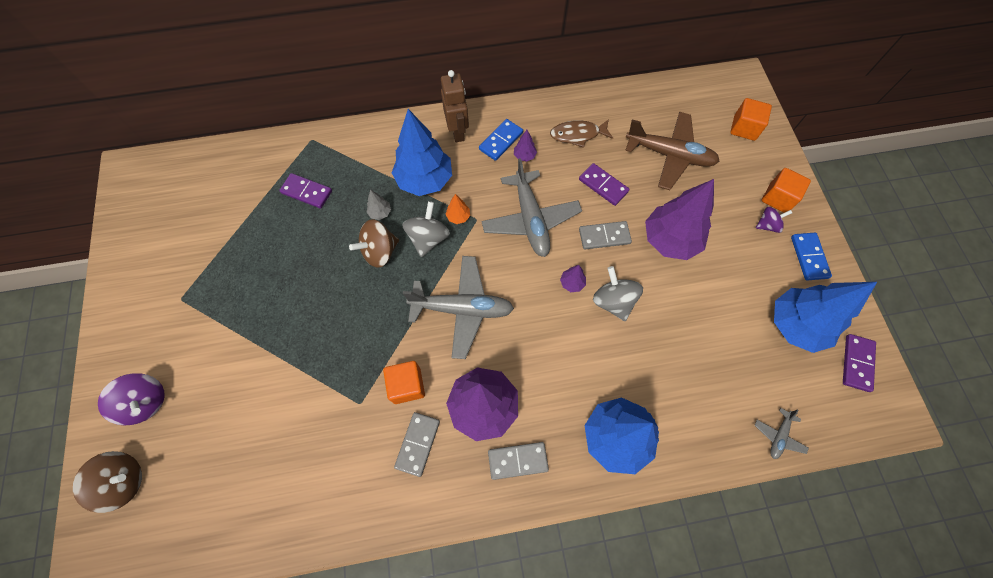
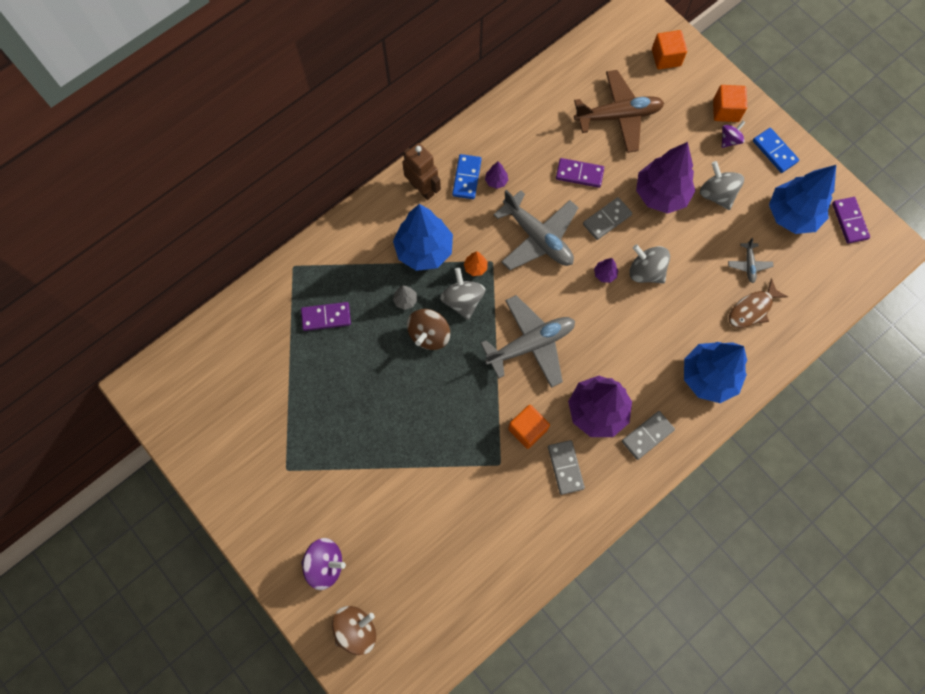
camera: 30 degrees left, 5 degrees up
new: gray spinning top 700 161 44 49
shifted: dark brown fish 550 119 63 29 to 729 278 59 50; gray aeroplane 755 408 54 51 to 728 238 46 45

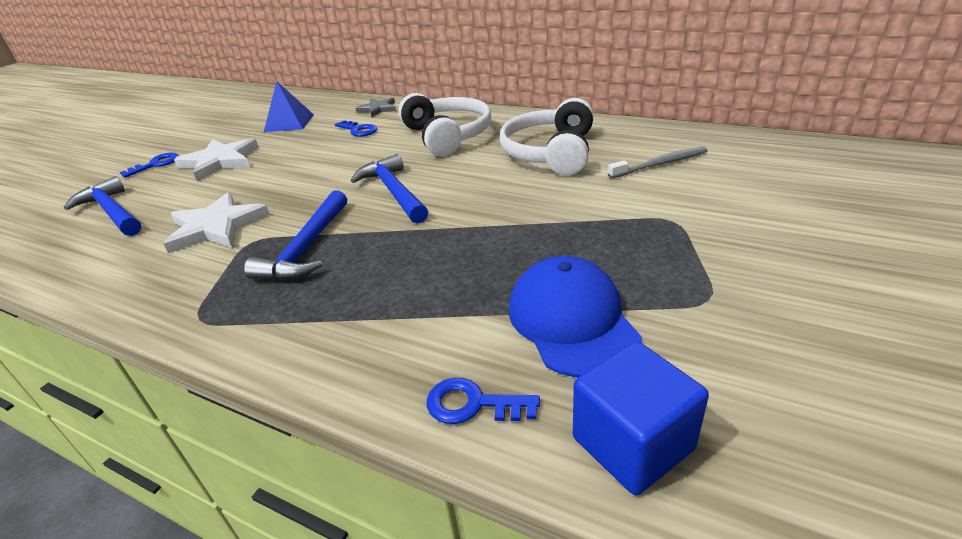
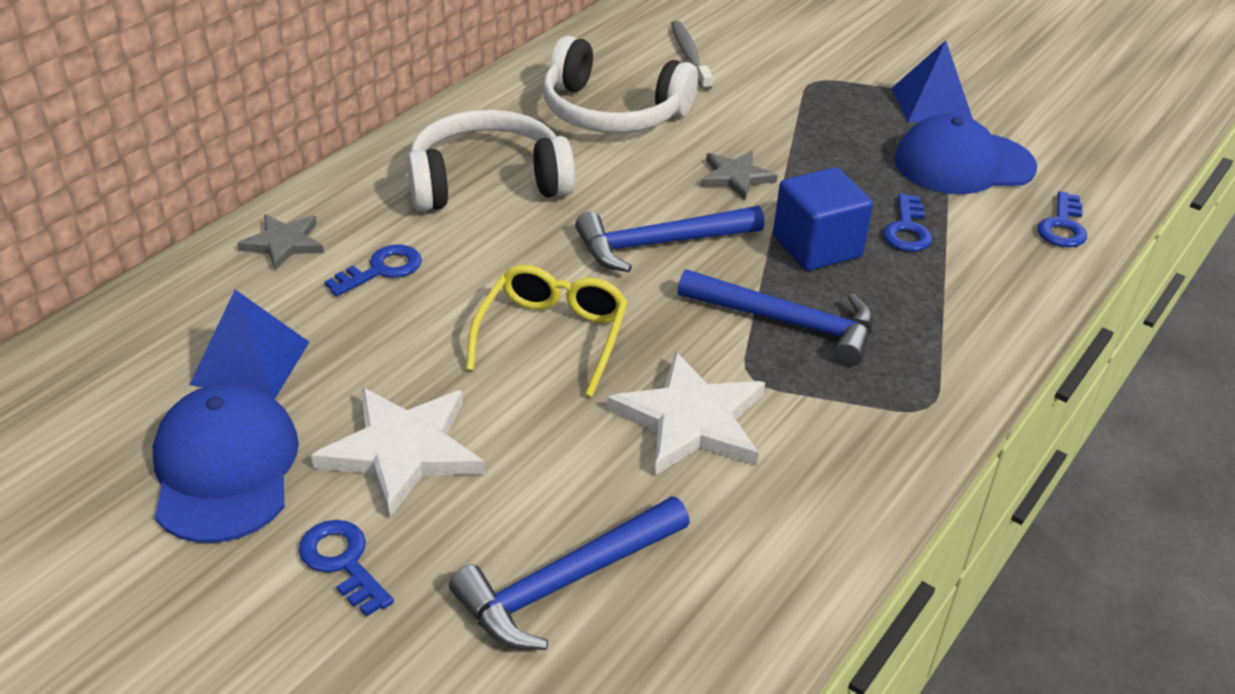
camera: 85 degrees left, 5 degrees up
new: royal blue cap 152 383 147 160; yellow spectacles 466 265 162 132; gray star 701 151 77 49; royal blue latchkey 883 194 49 58; royal blue pyramid 891 41 82 81
shifted: royal blue cube 573 341 136 154 to 773 167 100 104

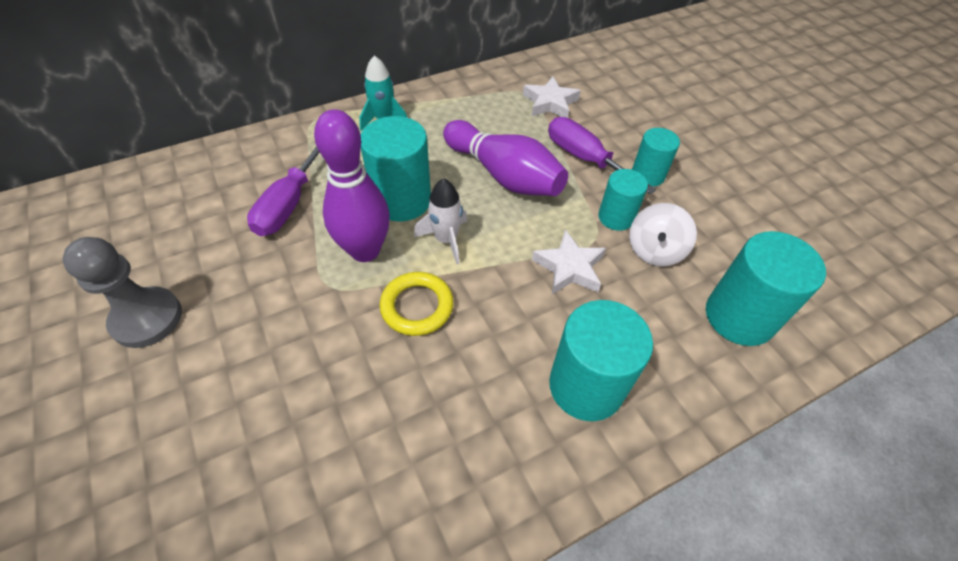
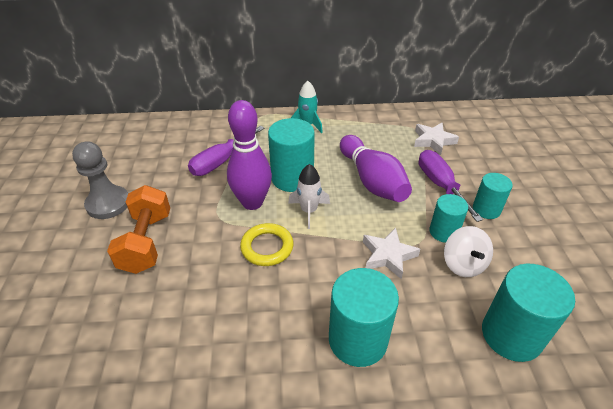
camera: 25 degrees right, 10 degrees down
new: orange-coloured hand weight 107 185 63 89
rotated: pure white spinning top 629 203 68 64 = 444 226 49 51 60 degrees counterclockwise

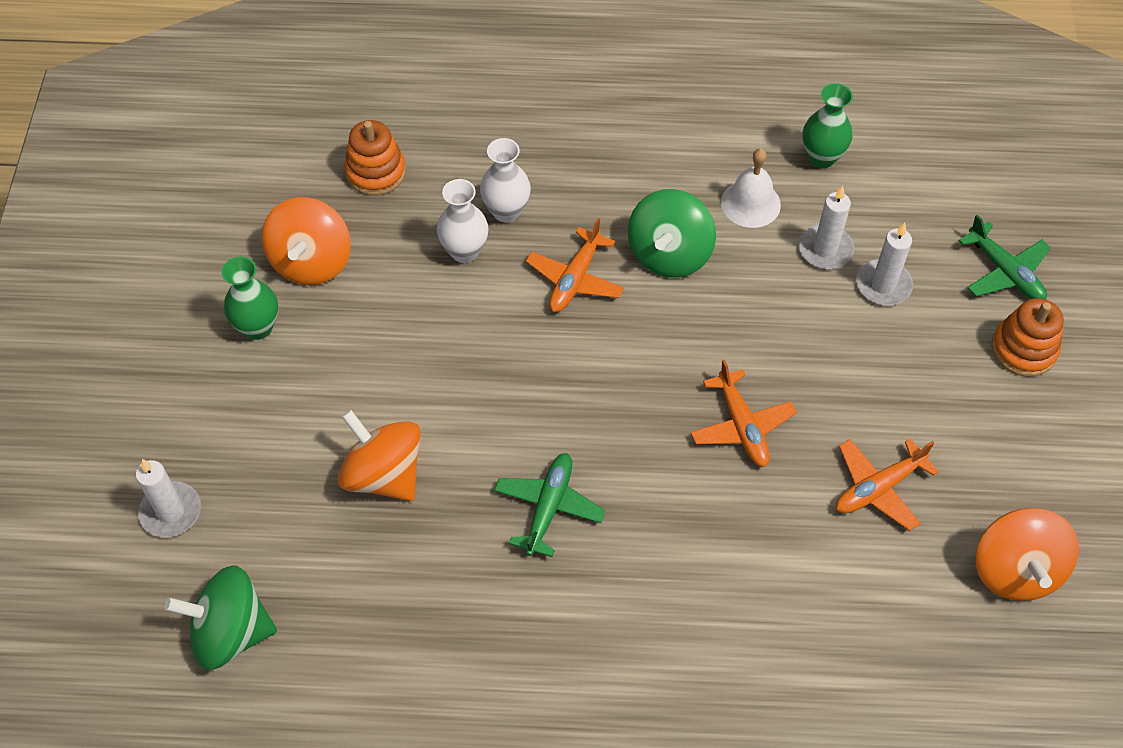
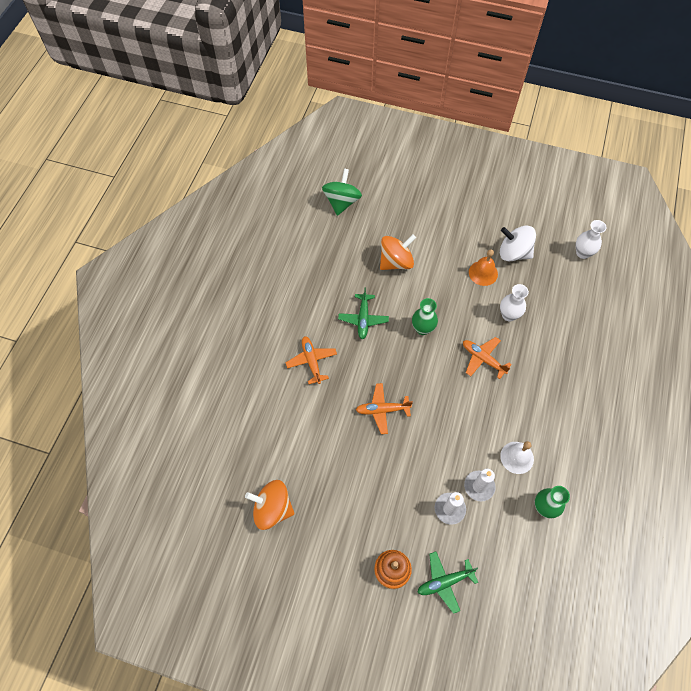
camera: 105 degrees right, 5 degrees up
gone: pure white wax candle 136 459 65 79; orange-coloured ring stacker 344 120 62 76; emerald spinning top 628 189 88 89
new: orange-coloured hand bell 469 249 29 37
shifted: emerald tall vase 222 257 56 83 to 412 298 26 37; pure white tall vase 480 138 51 85 to 576 220 30 39; orange-coloured aeroplane 836 438 103 93 to 286 336 51 48
repainted: orange-coloured spinning top 262 197 89 88 to pure white spinning top 500 226 36 35
rotated: emerald aeroplane 494 453 112 104 = 338 287 51 52 60 degrees clockwise

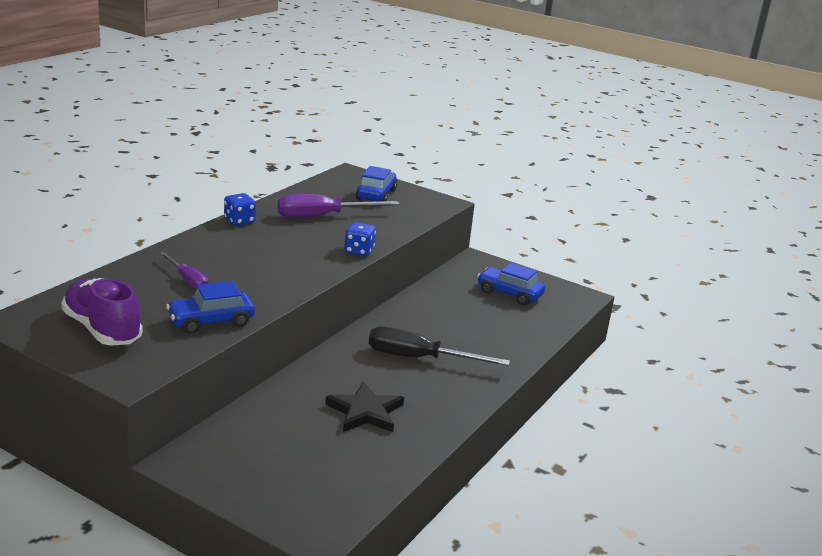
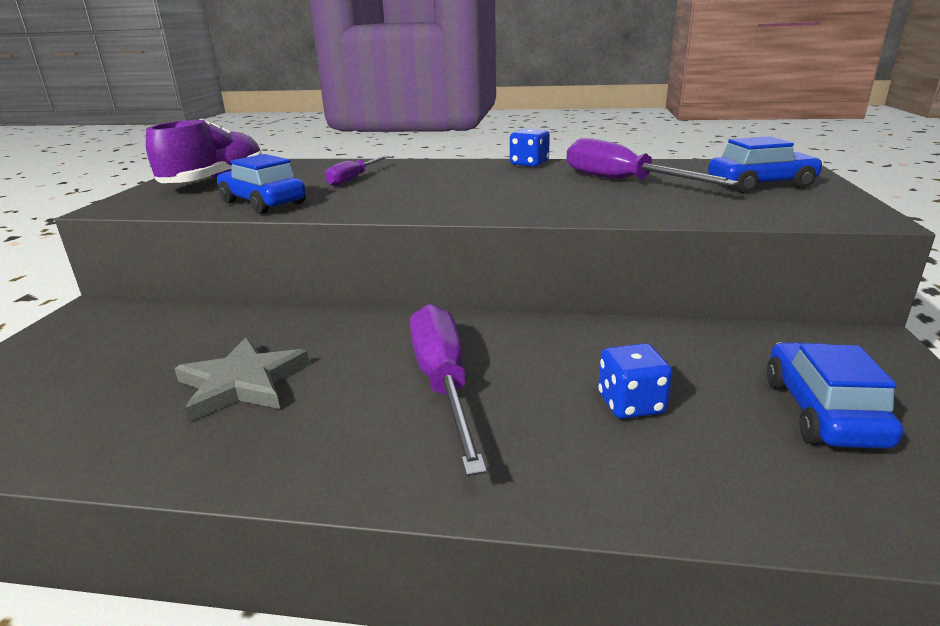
camera: 70 degrees right, 0 degrees up
shifted: royal blue game die 344 222 32 34 to 598 343 75 76
repainted: jet-black star 325 381 79 51 to gray star 174 337 135 85; jet-black hand screwdriver 369 326 141 40 to purple hand screwdriver 410 304 77 172

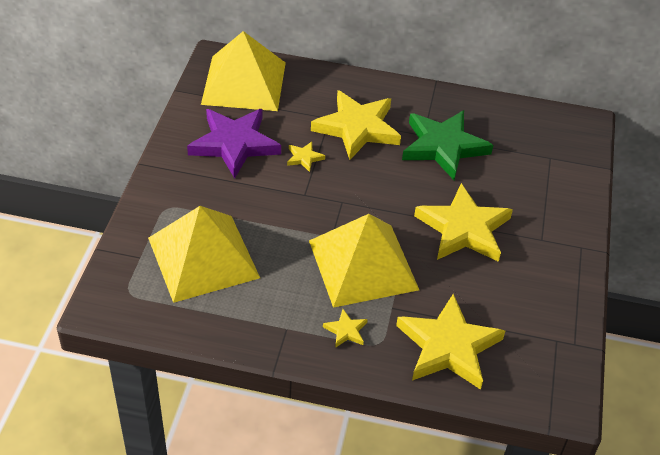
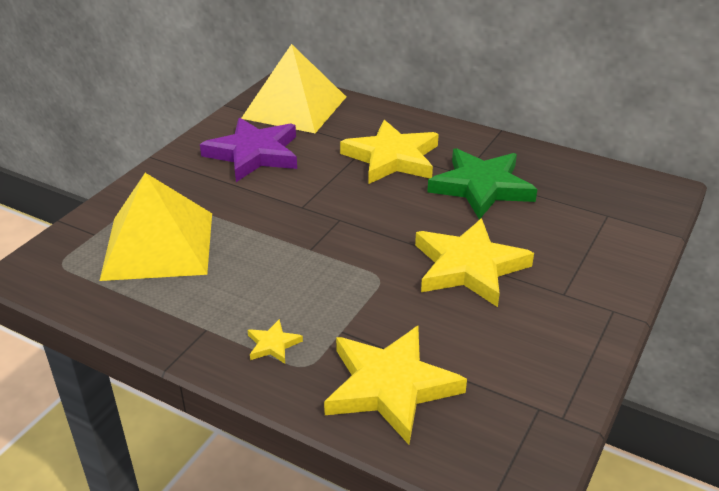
camera: 20 degrees right, 10 degrees down
gone: yellow star 287 141 38 31; yellow pyramid 309 214 110 94

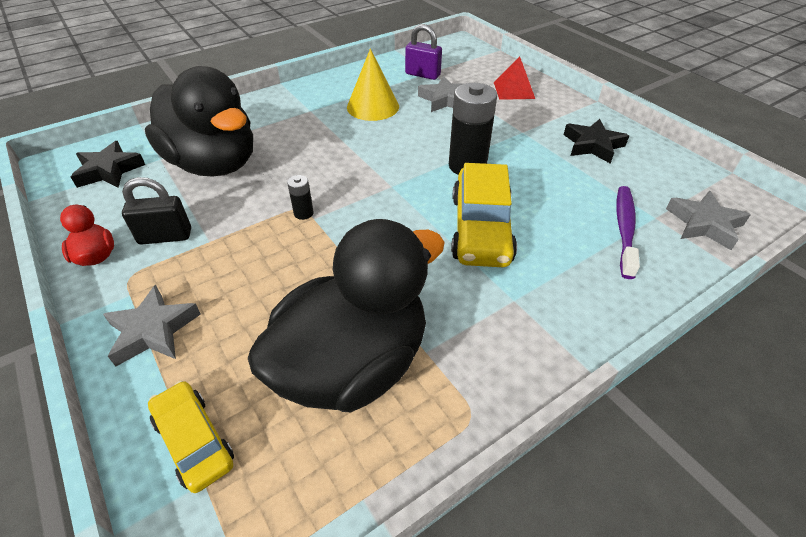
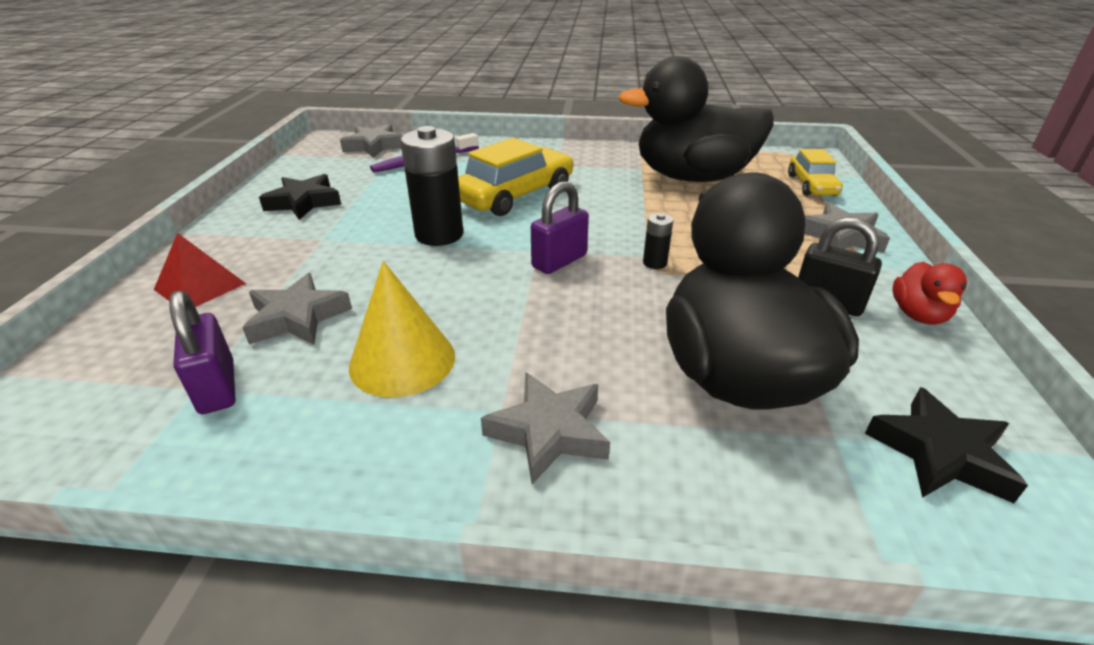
camera: 140 degrees left, 10 degrees down
new: gray star 481 372 129 112; purple padlock 531 181 58 93

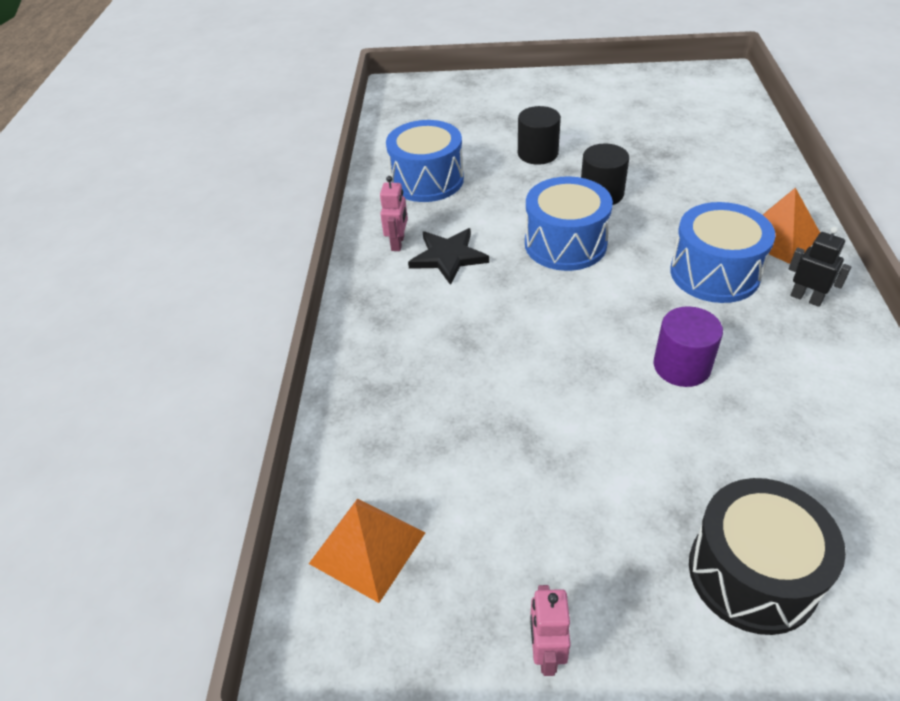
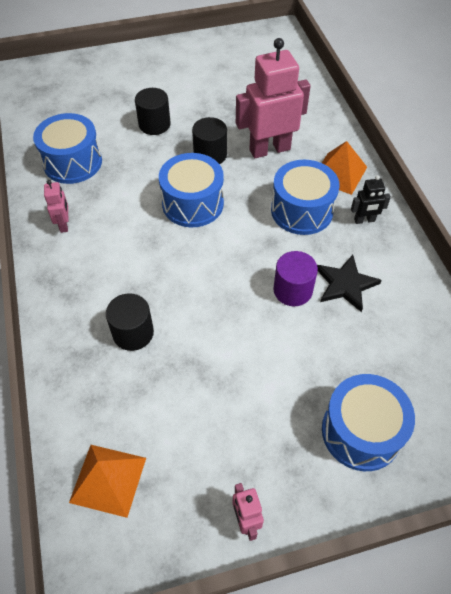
camera: 20 degrees left, 10 degrees up
new: jet-black cylinder shape 106 293 48 58; pink robot figure 236 38 75 120
shifted: jet-black star 408 228 81 57 to 317 255 65 57
repainted: jet-black snare drum 689 478 157 157 to royal blue snare drum 322 374 93 97
rotated: jet-black robot figure 788 227 63 80 = 351 175 40 49 150 degrees clockwise

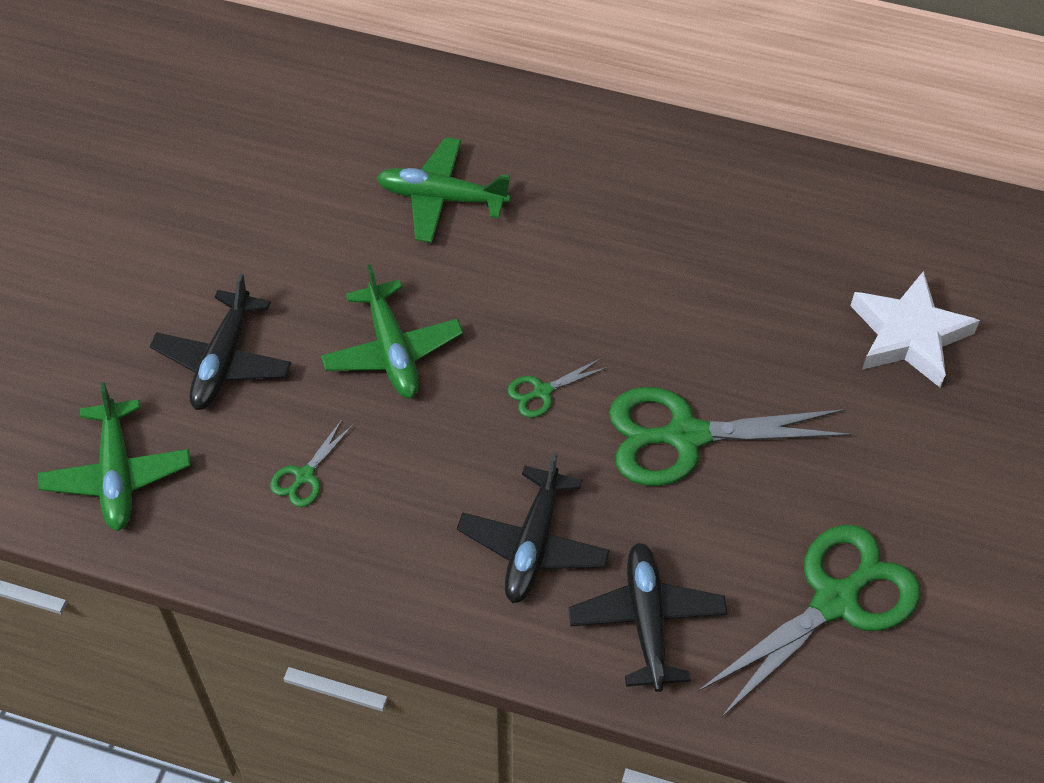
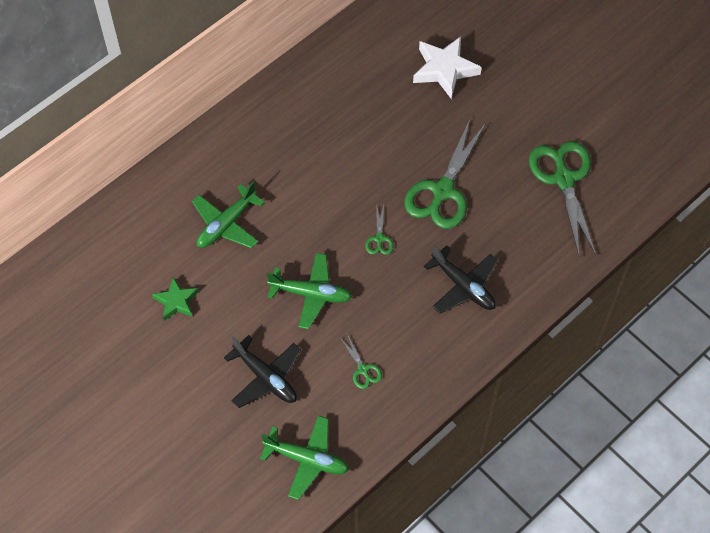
camera: 60 degrees left, 5 degrees up
gone: jet-black aeroplane 568 542 159 150
new: emerald star 152 277 47 44

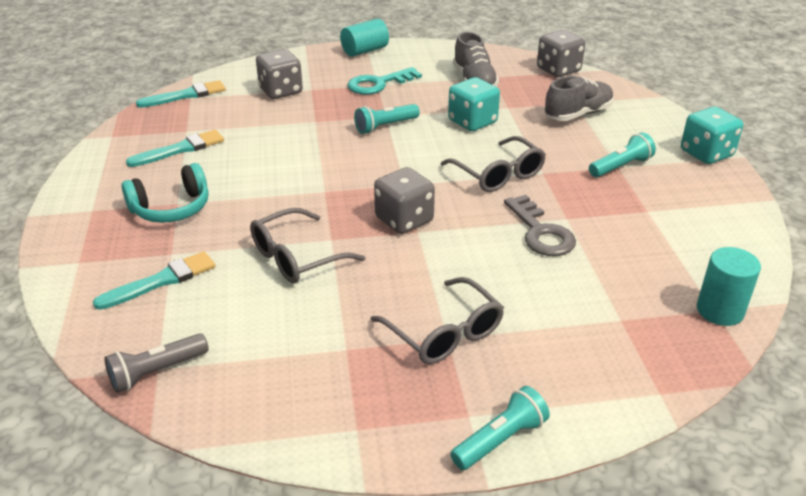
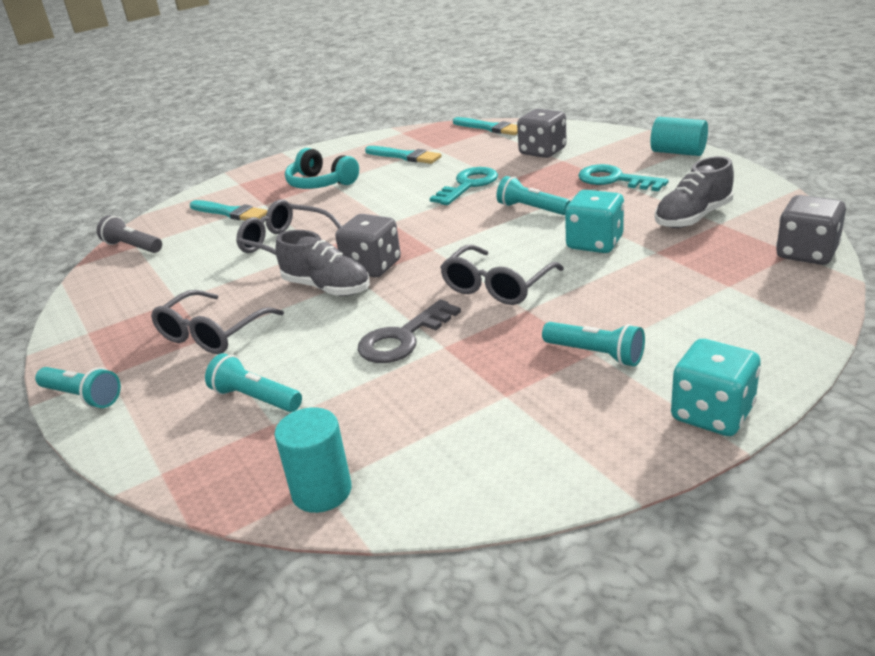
camera: 70 degrees right, 5 degrees down
new: teal flashlight 205 353 97 59; teal latchkey 430 167 68 38
shifted: gray sneaker 544 76 70 45 to 275 230 95 66

